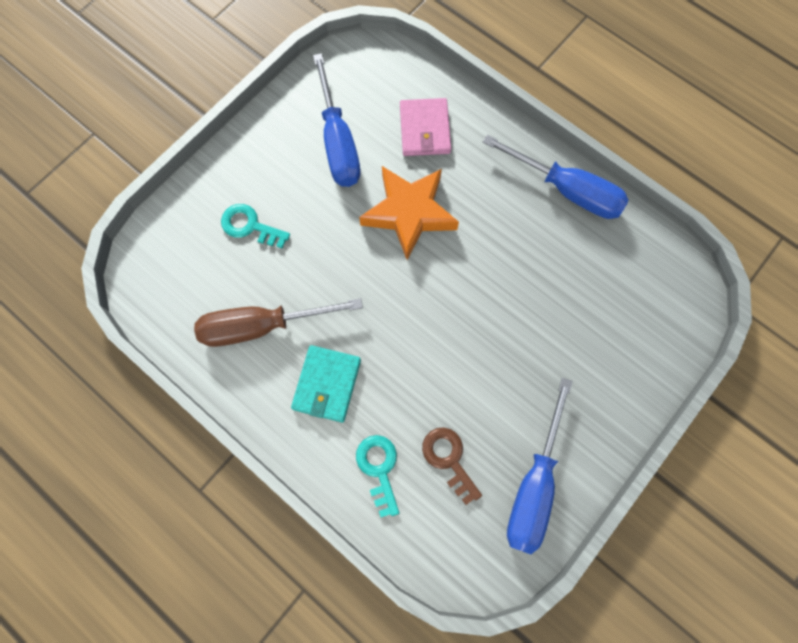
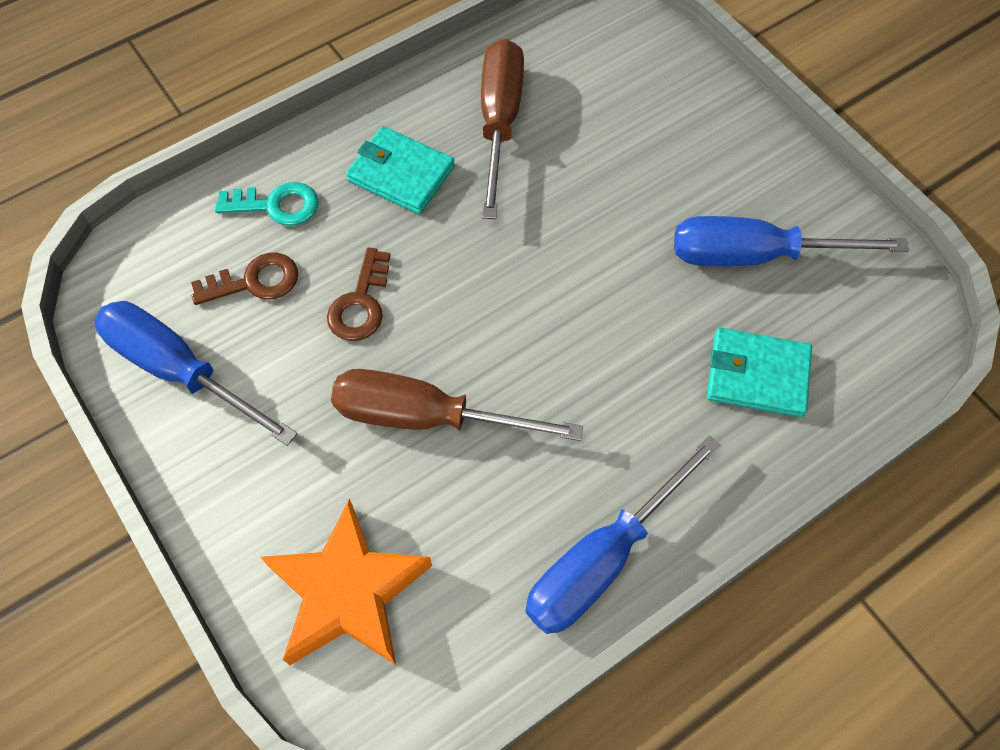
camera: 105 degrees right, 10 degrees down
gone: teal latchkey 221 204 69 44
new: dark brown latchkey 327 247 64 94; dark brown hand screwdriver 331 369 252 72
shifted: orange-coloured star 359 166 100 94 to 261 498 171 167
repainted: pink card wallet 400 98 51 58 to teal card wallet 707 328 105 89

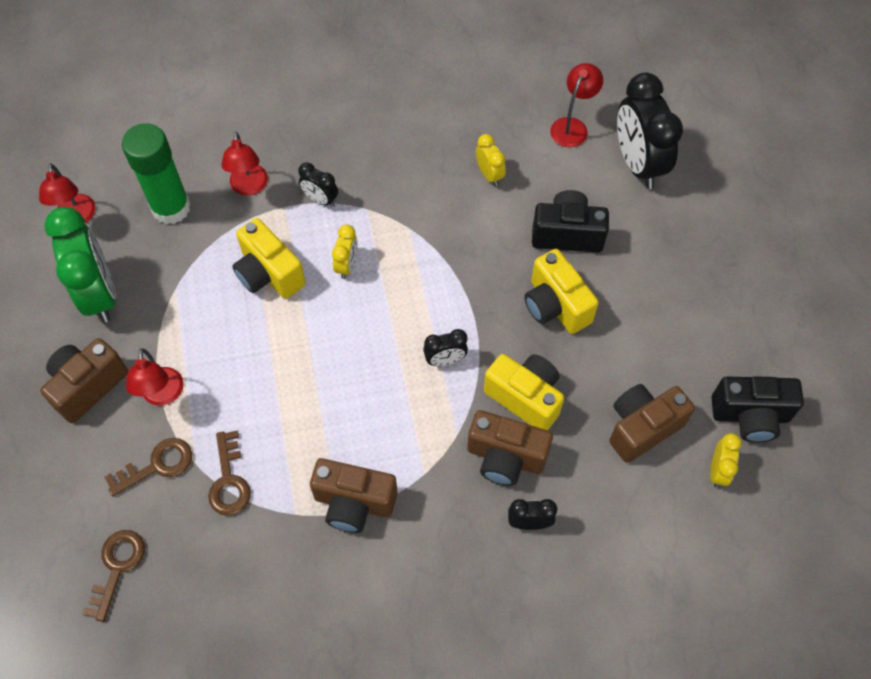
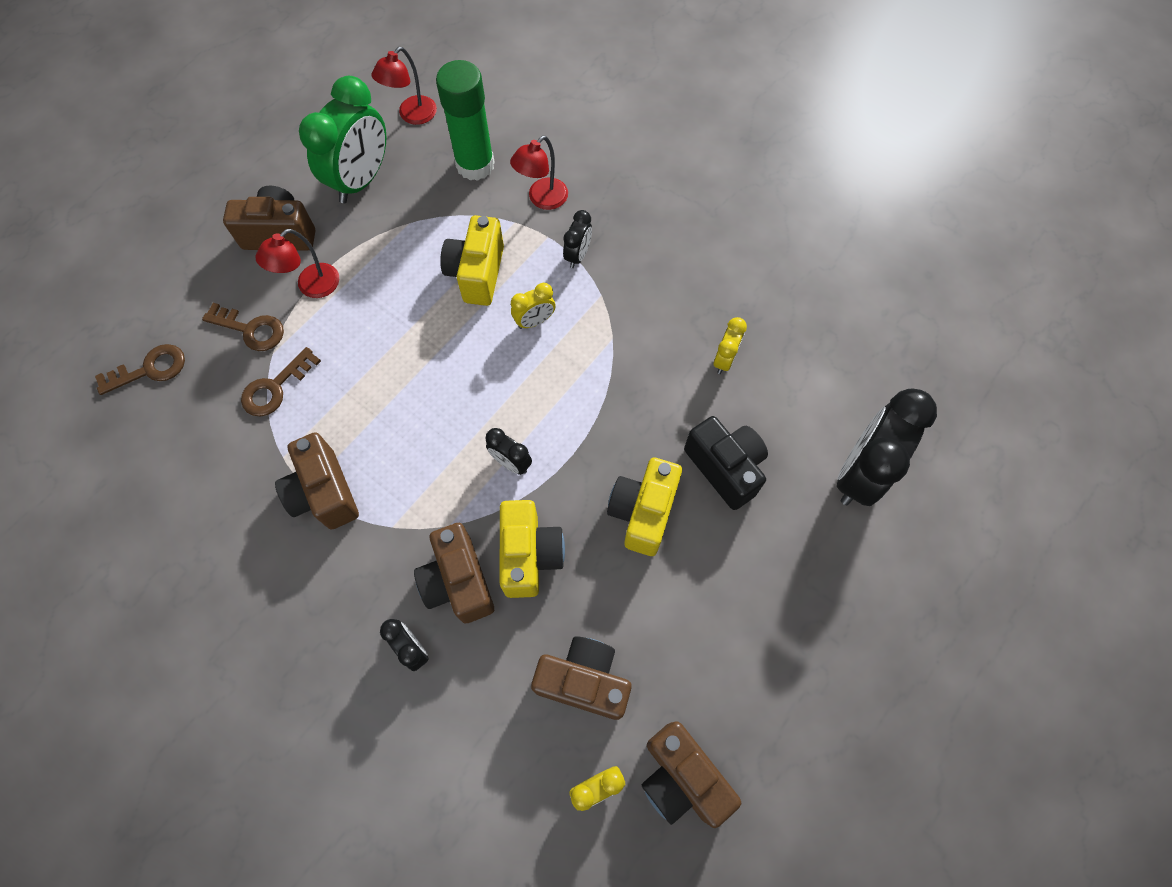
camera: 50 degrees right, 5 degrees up
gone: red desk lamp 550 63 53 85
repainted: jet-black compact camera 711 376 93 66 to dark brown compact camera 642 721 99 107
rotated: jet-black alarm clock 298 162 40 45 = 563 210 29 58 150 degrees counterclockwise

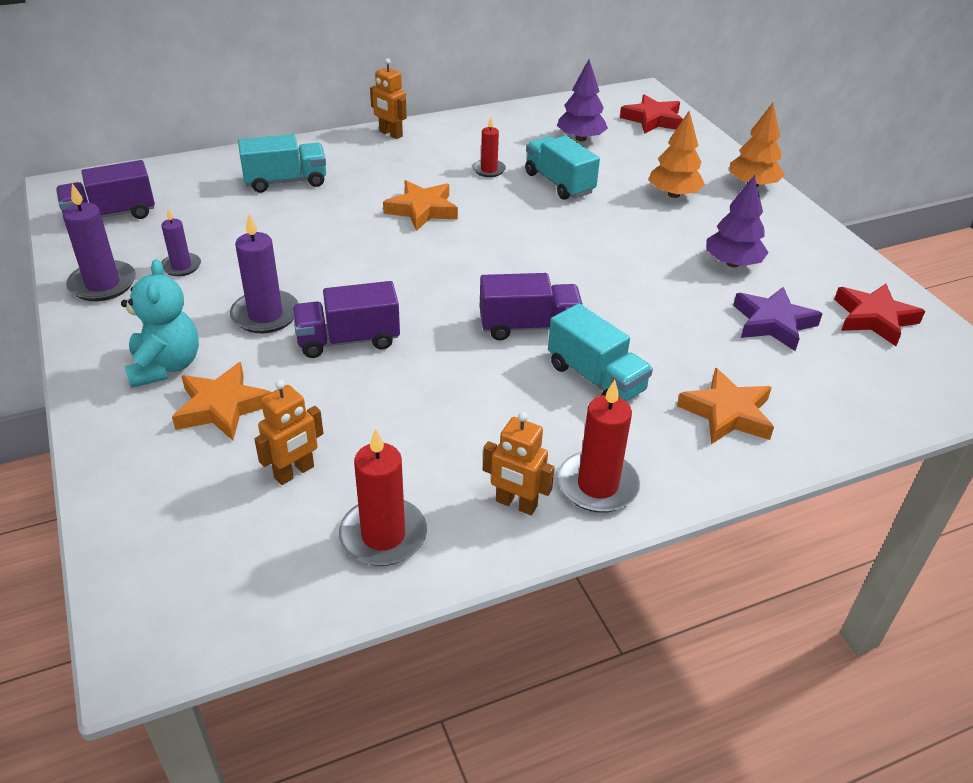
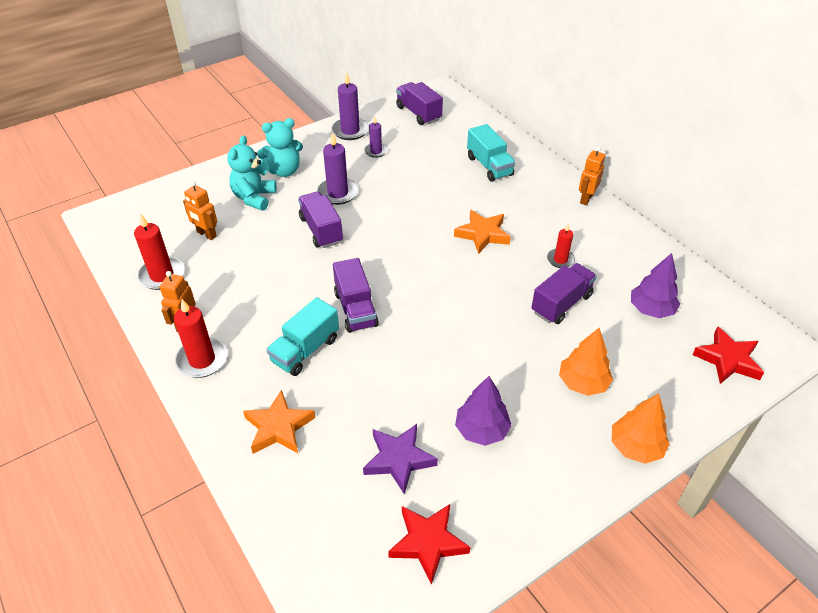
camera: 80 degrees right, 5 degrees up
swapped: orange-coloured star 172 362 99 79 to teal teddy 227 135 50 76
repainted: teal truck 525 136 75 64 to purple truck 531 263 66 61

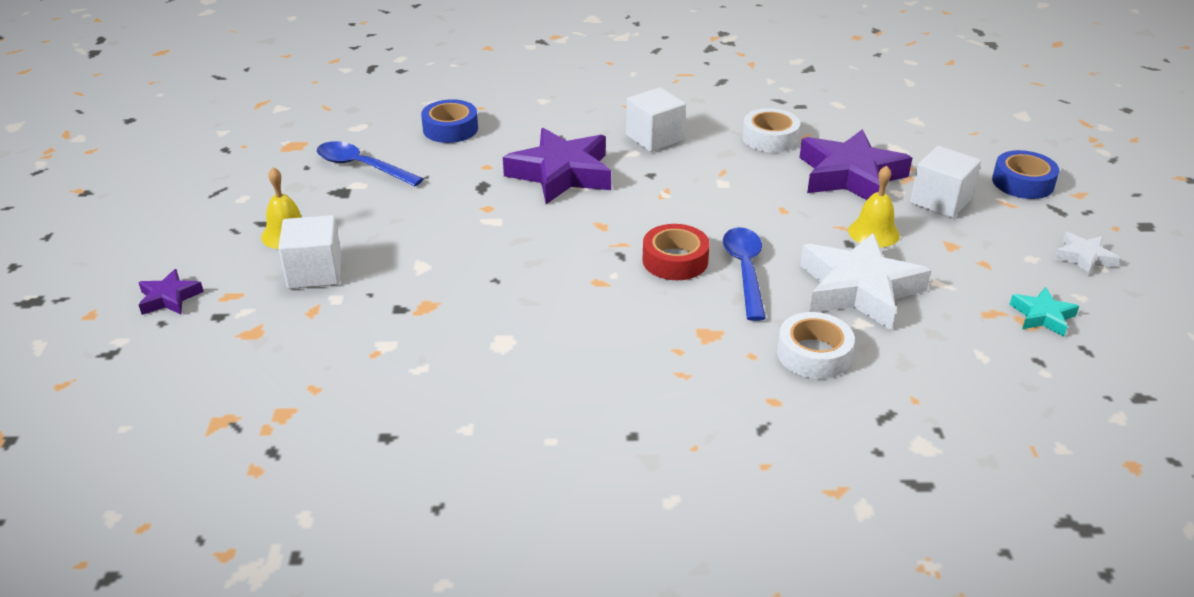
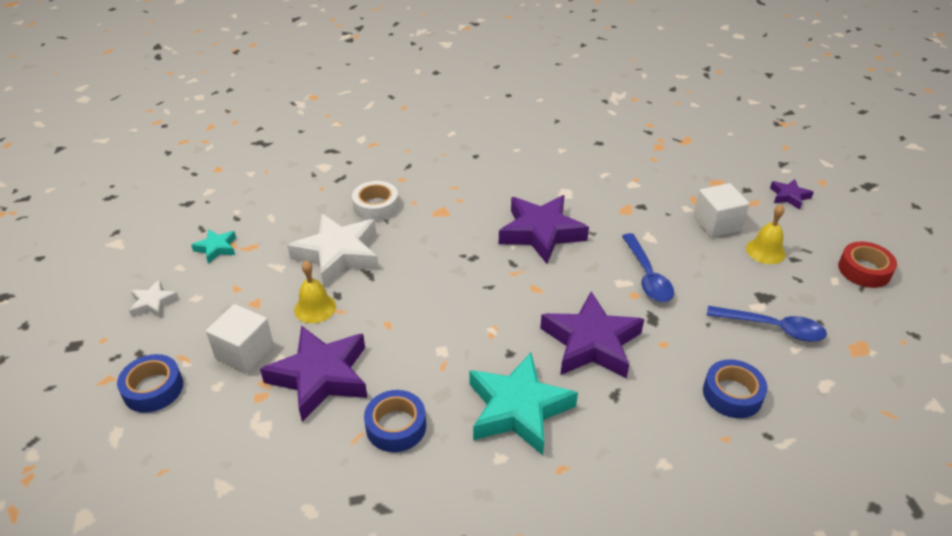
camera: 170 degrees right, 5 degrees up
new: purple star 499 195 90 69
shifted: red roll of tape 642 224 68 56 to 838 241 59 47; royal blue teaspoon 723 227 43 94 to 622 233 52 69
swapped: pure white cube 626 87 60 65 to teal star 469 353 109 102
repainted: pure white roll of tape 742 108 58 45 to royal blue roll of tape 364 390 62 62

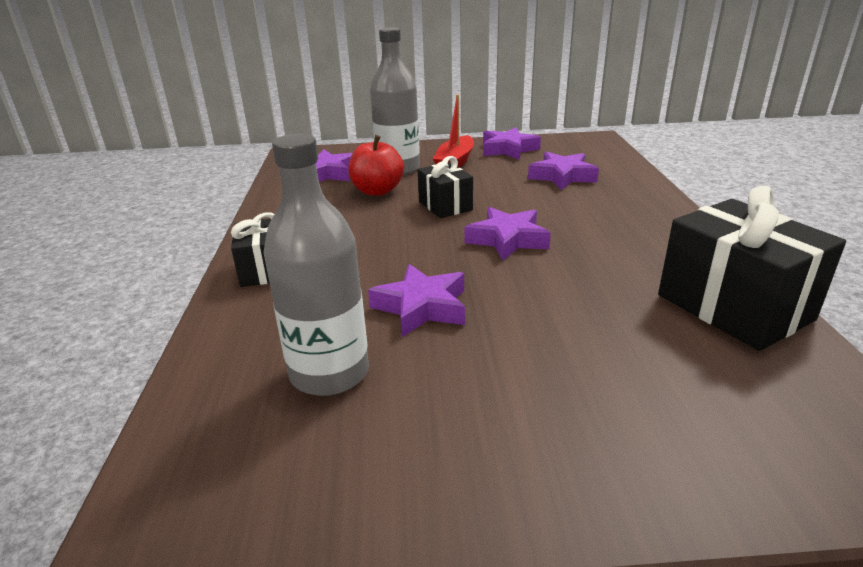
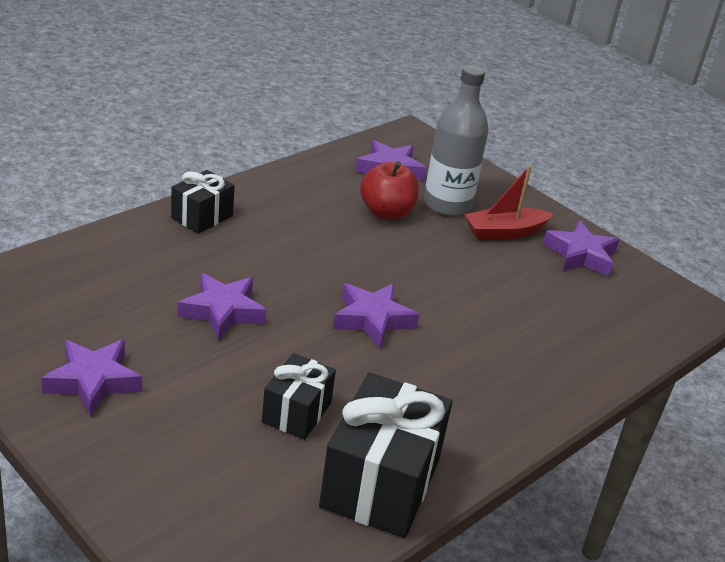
camera: 45 degrees right, 5 degrees up
gone: gray drink bottle 264 134 105 262
shifted: jet-black wrapped gift 418 156 55 62 to 262 353 74 87; purple star 528 152 71 38 to 41 340 101 76

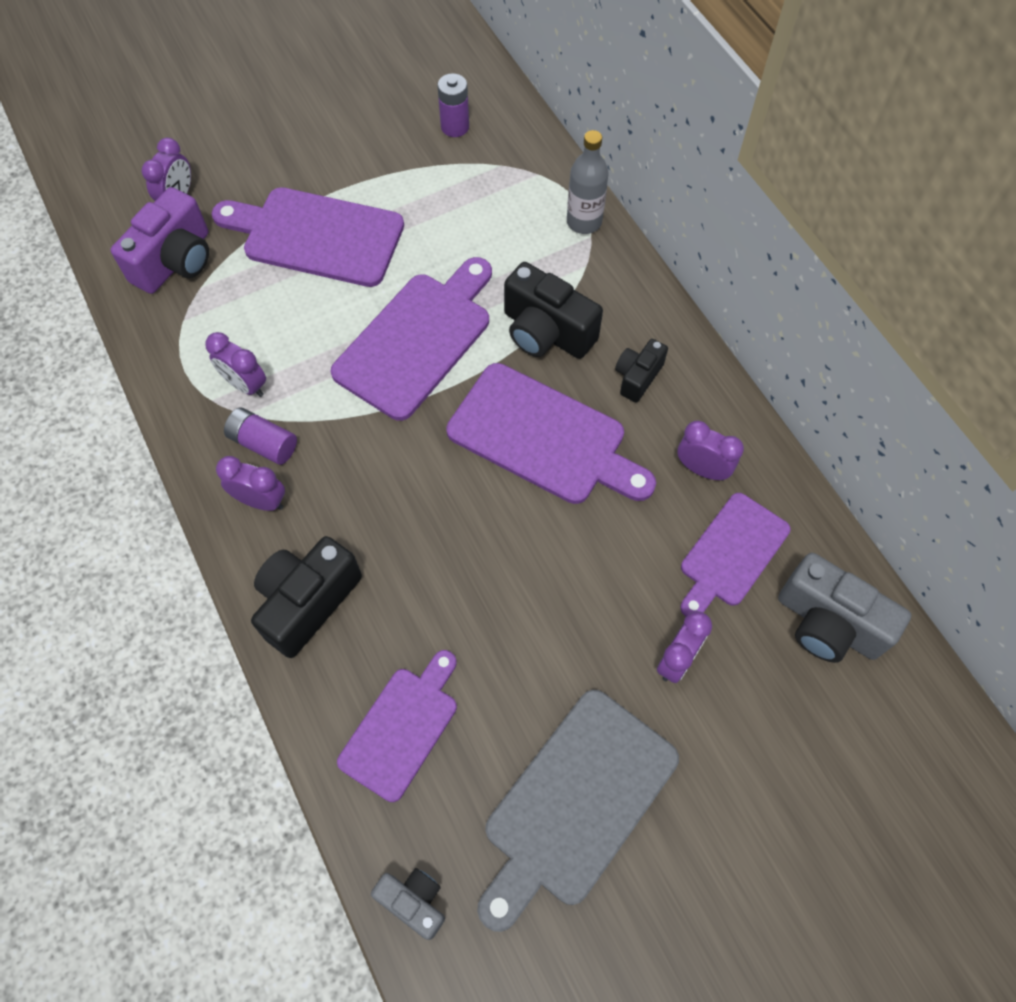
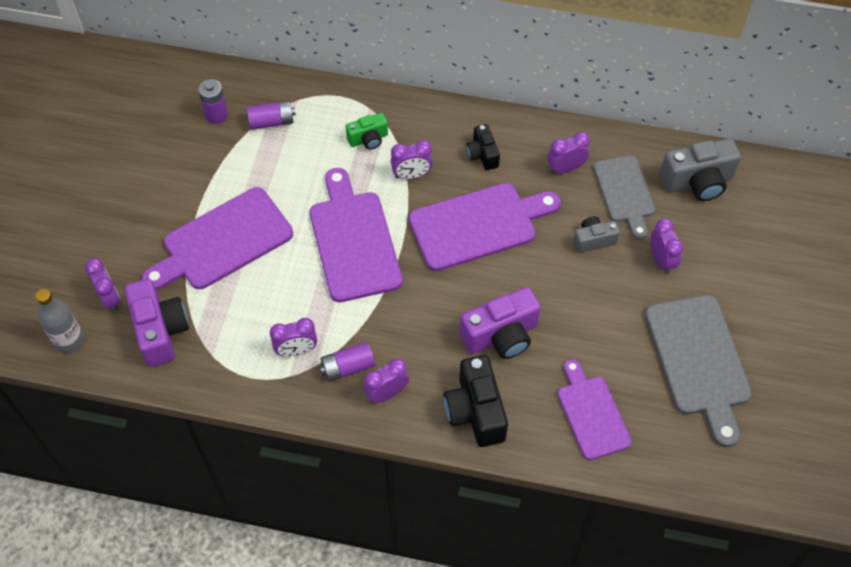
camera: 50 degrees left, 5 degrees down
new: purple battery 247 100 49 30; emerald compact camera 346 113 42 37; purple compact camera 460 287 81 72
shifted: gray compact camera 371 868 74 72 to 573 216 47 37; gray drink bottle 567 130 42 104 to 35 289 49 65
swapped: jet-black compact camera 504 262 99 97 to purple alarm clock 391 140 42 39
repainted: purple cutting board 681 493 110 124 to gray cutting board 593 155 62 84

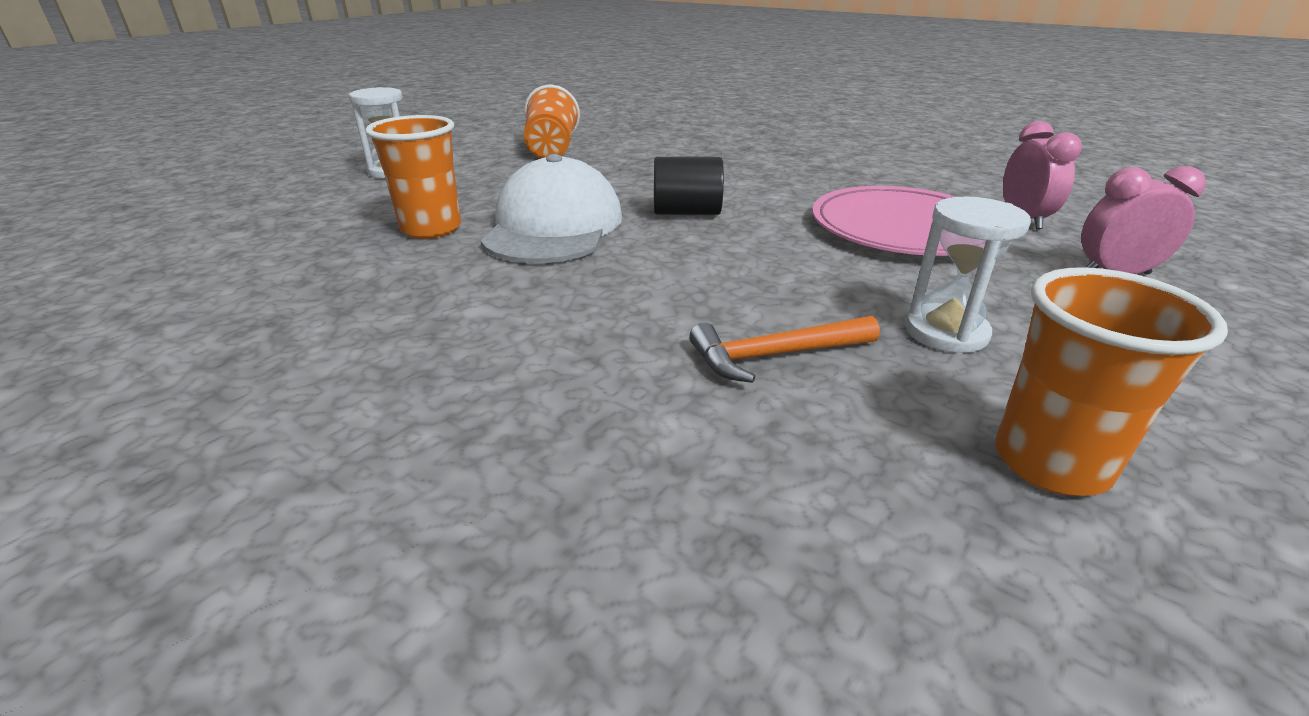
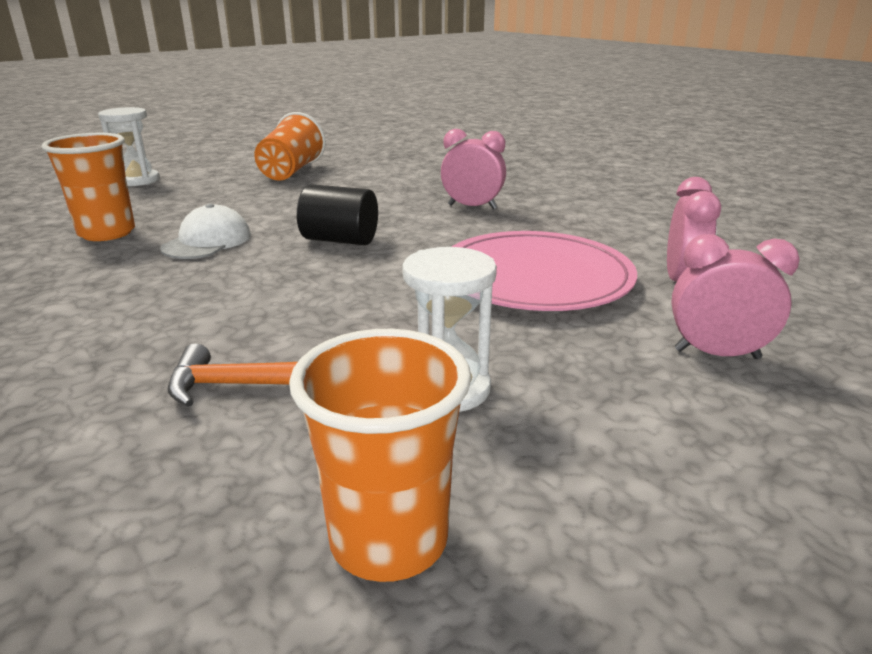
camera: 15 degrees right, 5 degrees down
new: pink alarm clock 441 129 65 80
scaled: pure white cap 481 154 141 109 = 160 203 91 56 x0.58

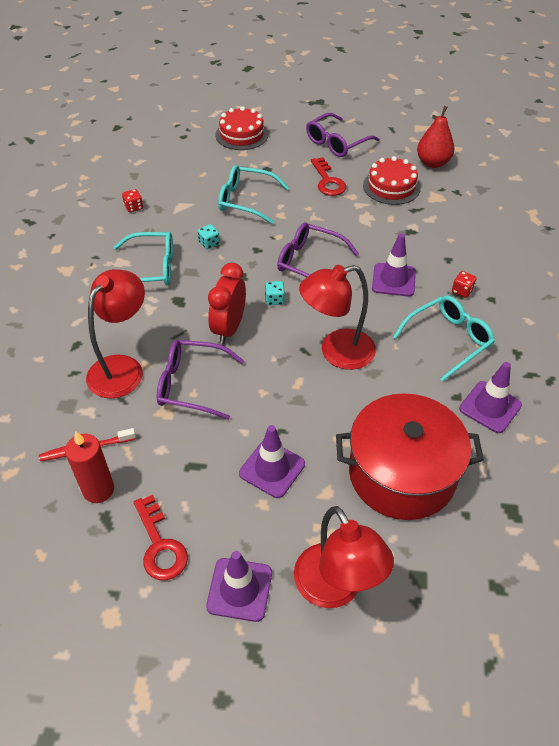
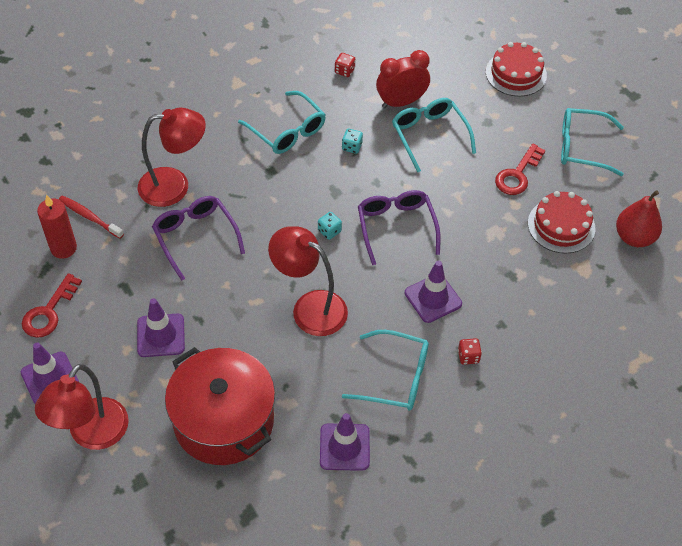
camera: 50 degrees right, 5 degrees up
shifted: red alarm clock 208 263 38 81 to 376 50 54 58
repainted: purple spectacles 306 113 73 44 to teal spectacles 561 108 63 68

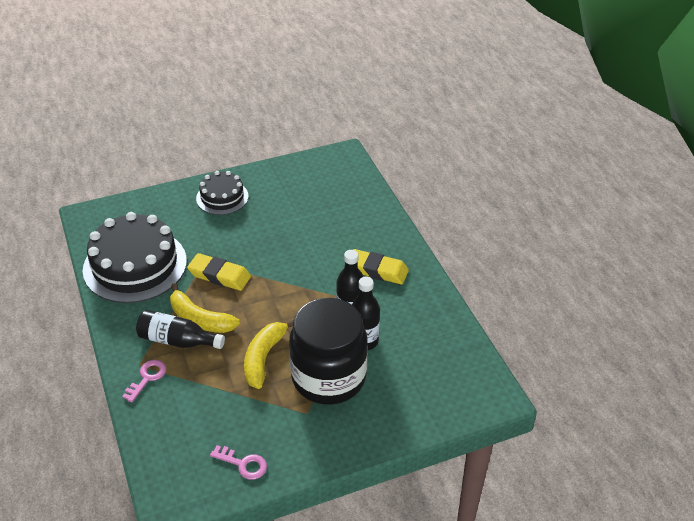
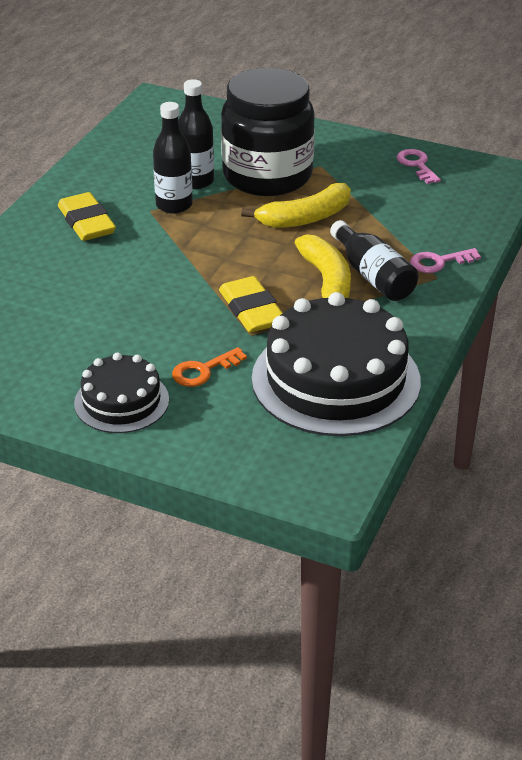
camera: 135 degrees left, 5 degrees down
new: orange-coloured latchkey 172 347 75 40

